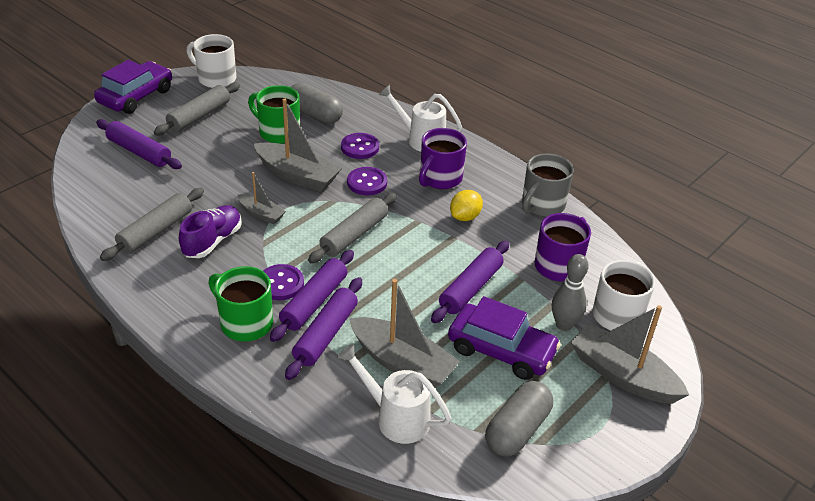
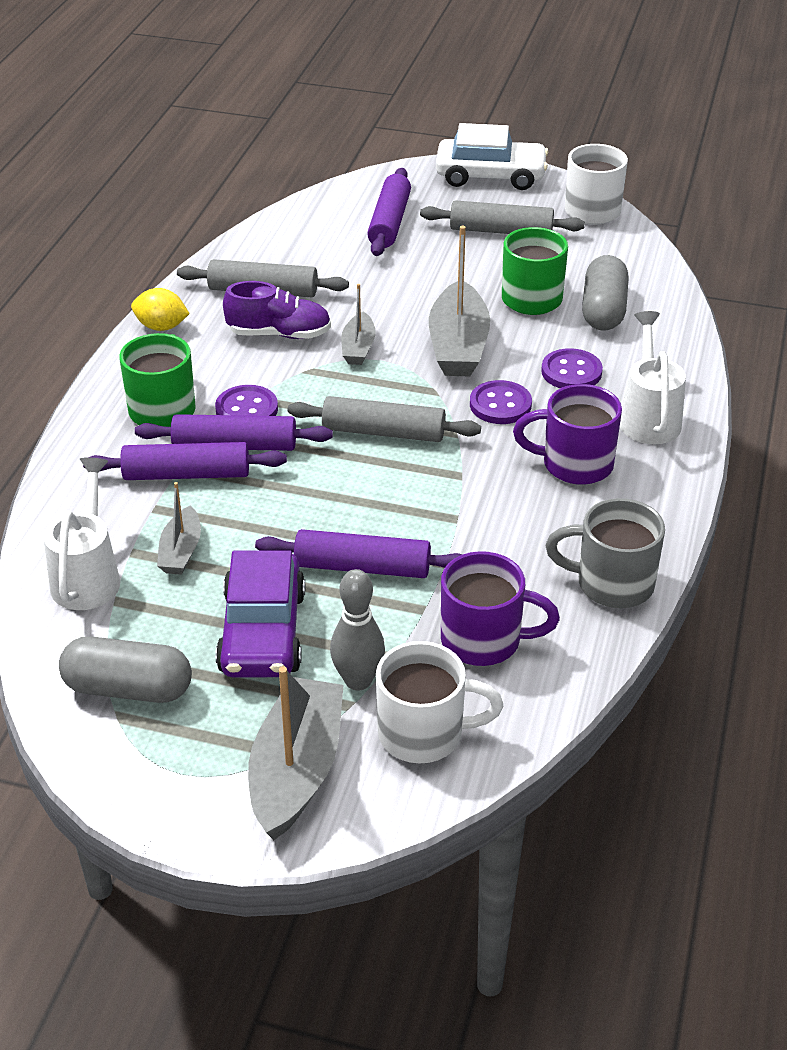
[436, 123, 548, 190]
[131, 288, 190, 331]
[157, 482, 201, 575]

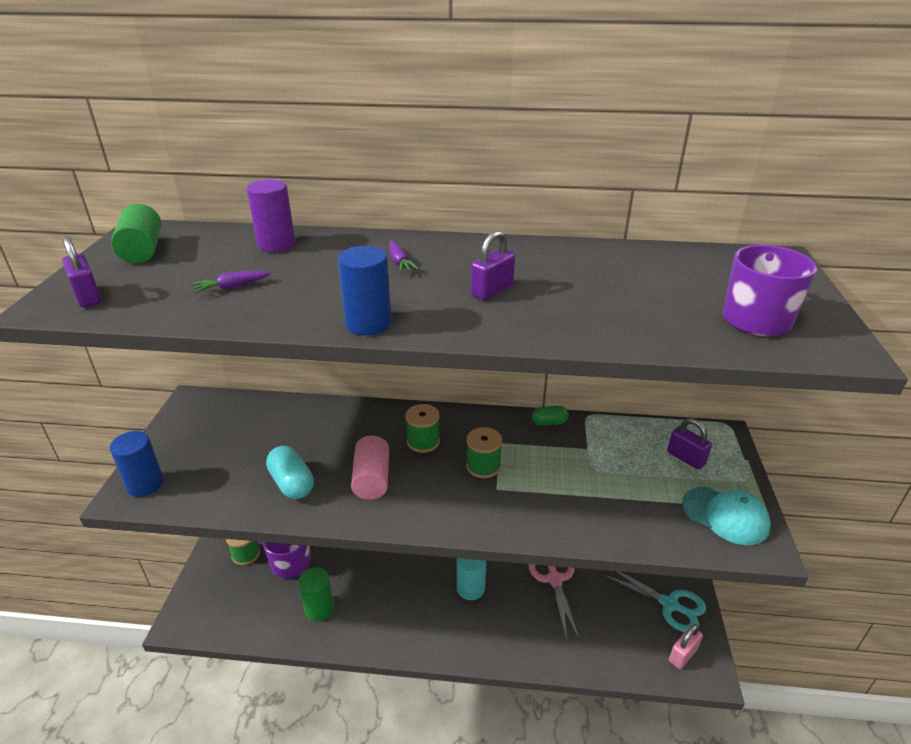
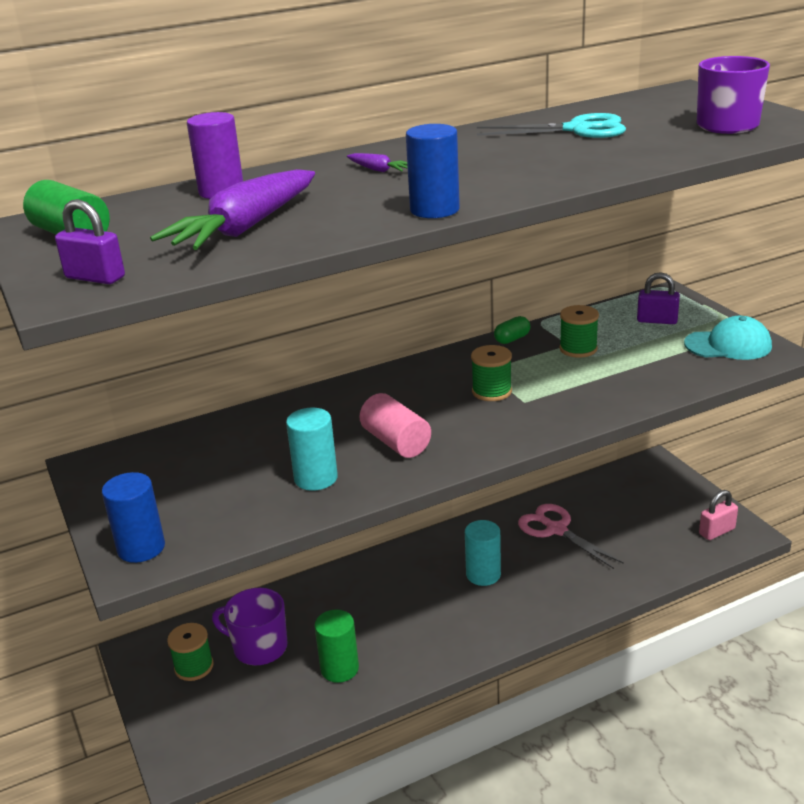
[471, 231, 515, 300] (first image)
[150, 169, 315, 250]
[559, 305, 599, 358]
[286, 407, 338, 491]
[477, 113, 626, 138]
[699, 490, 738, 540]

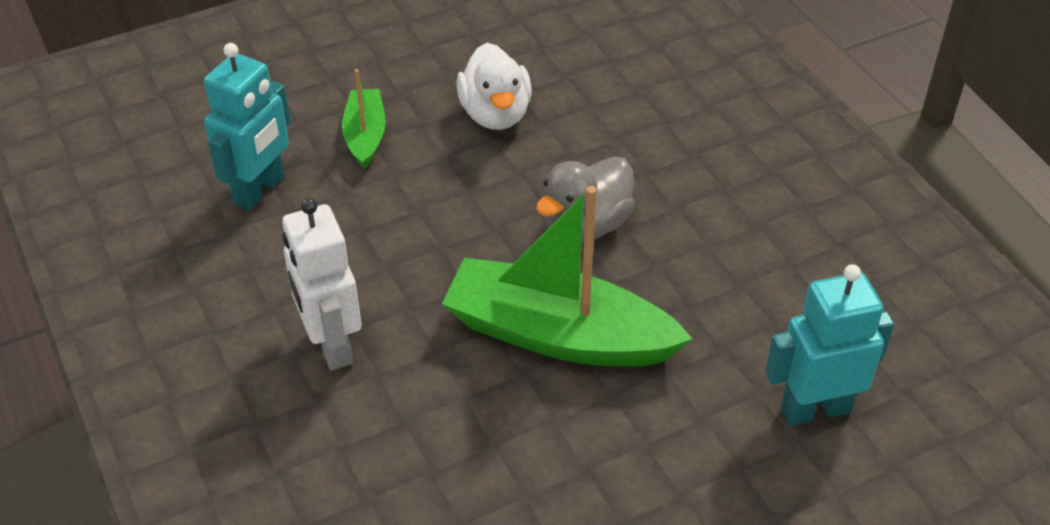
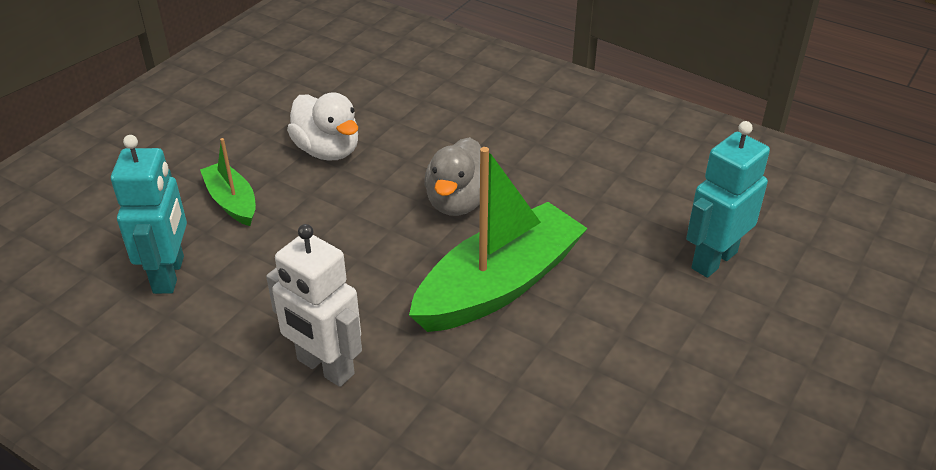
[409, 147, 588, 332]

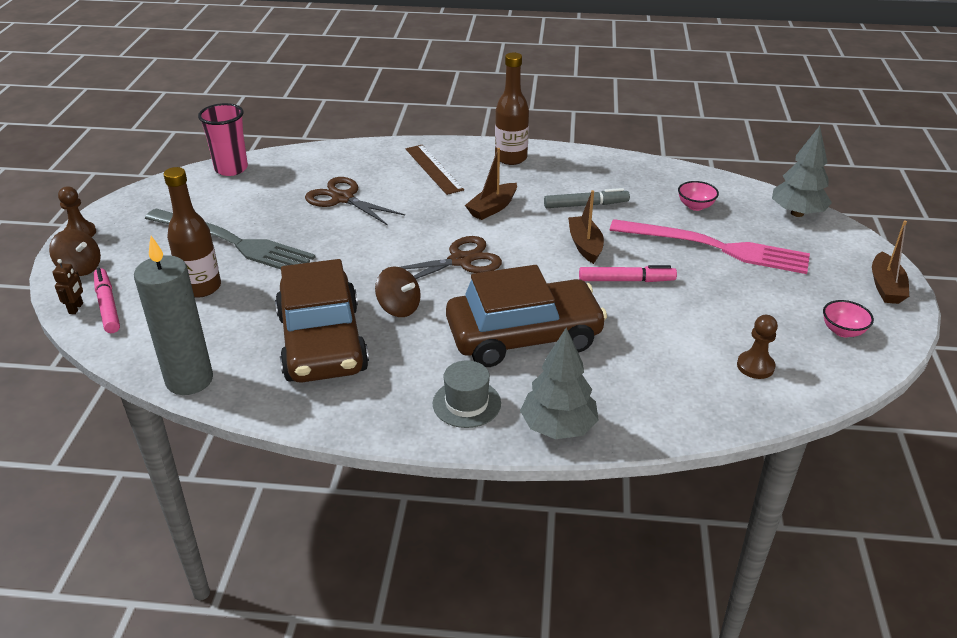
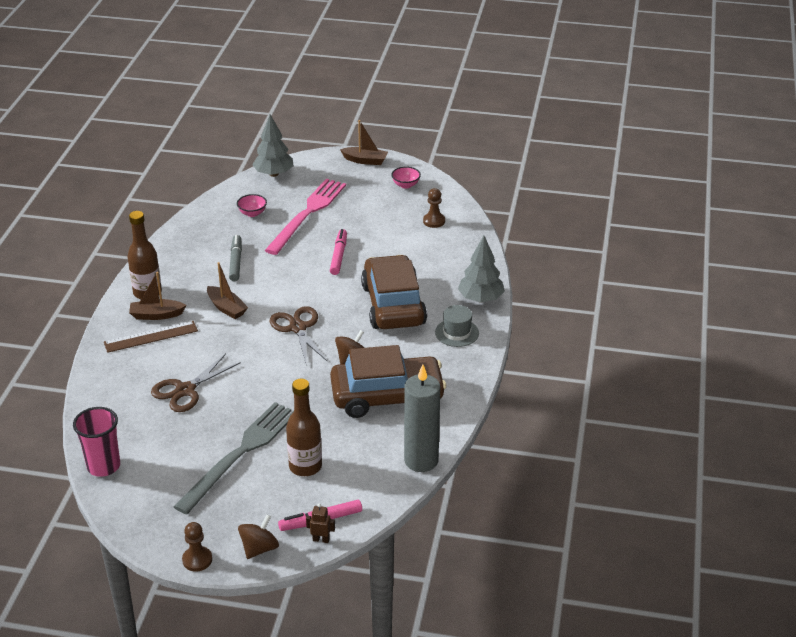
[129, 272, 186, 320]

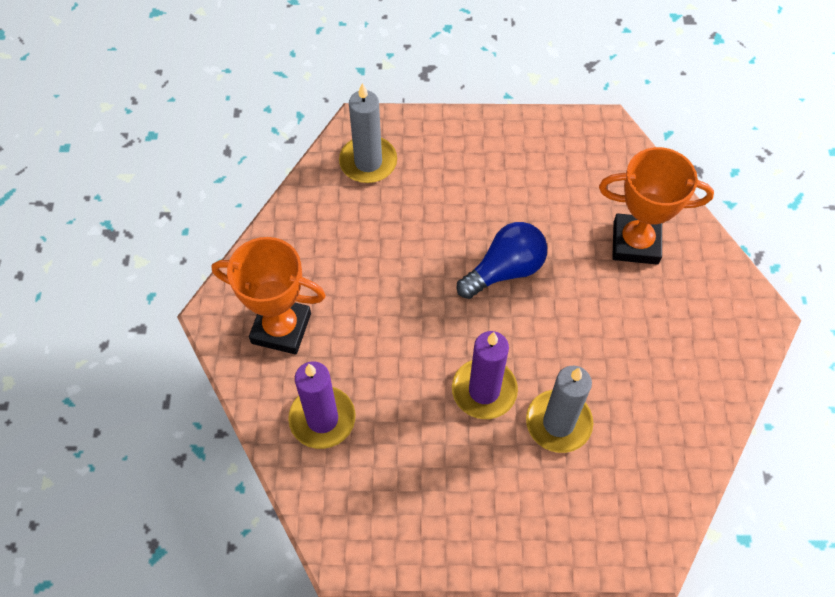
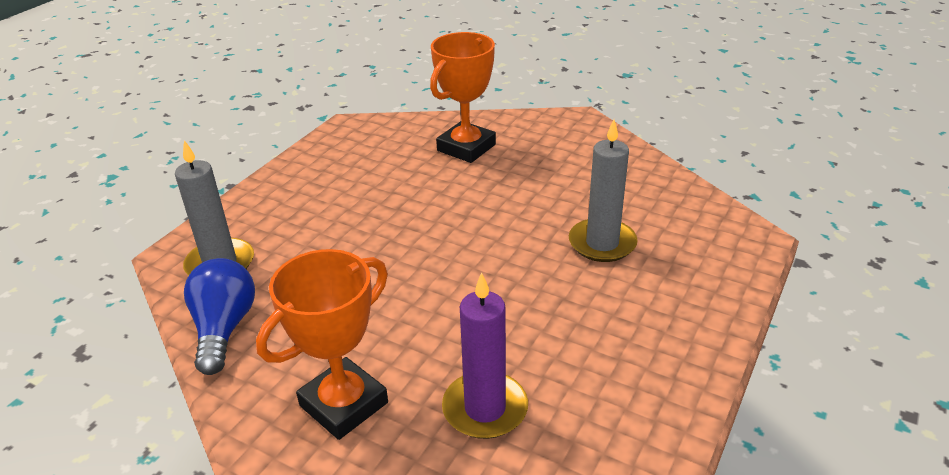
[184, 258, 255, 375]
[452, 331, 518, 419] (first image)

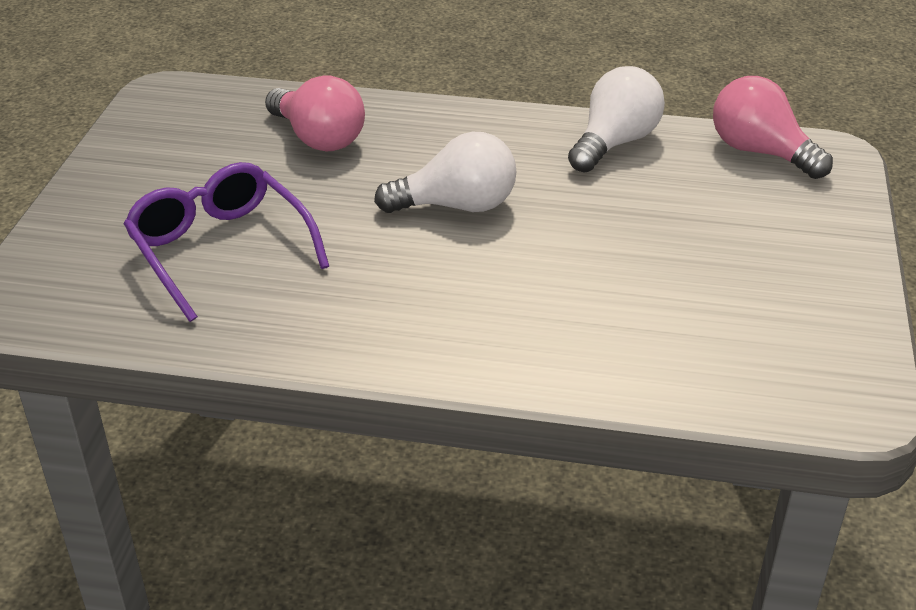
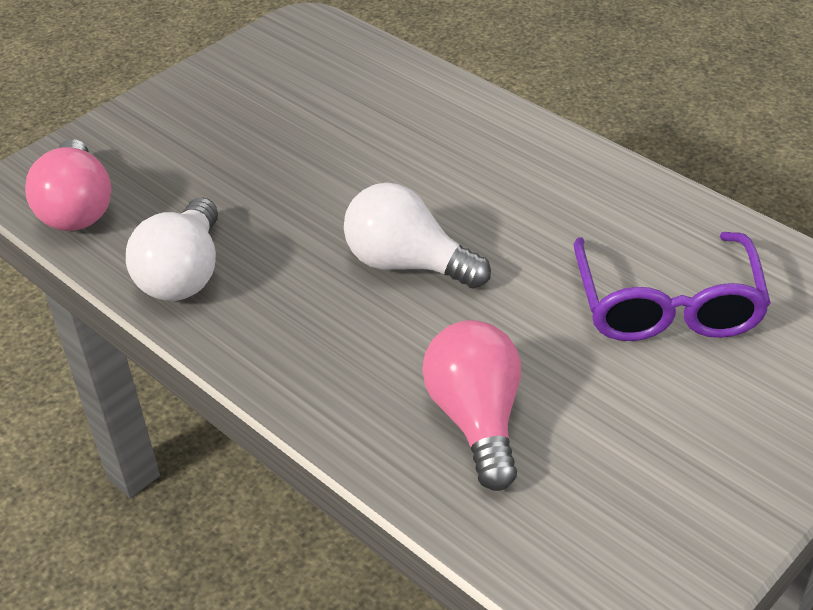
[126, 197, 218, 301]

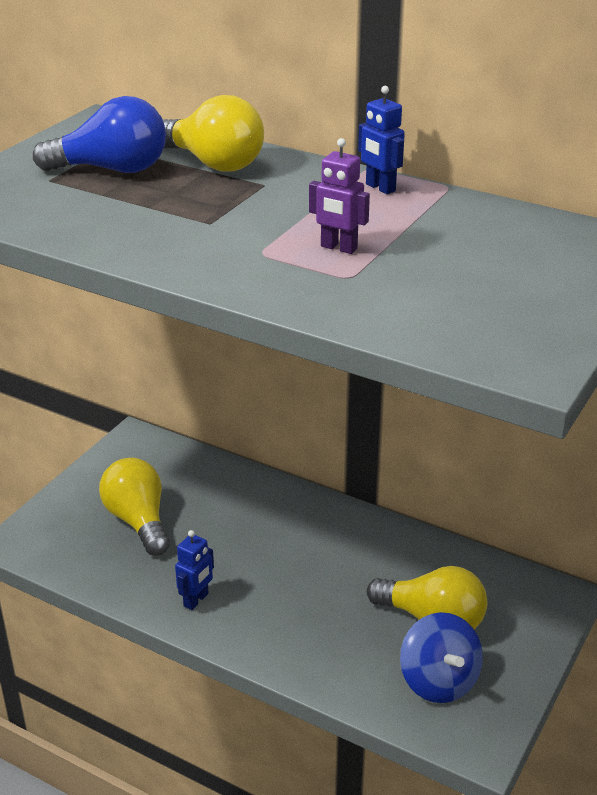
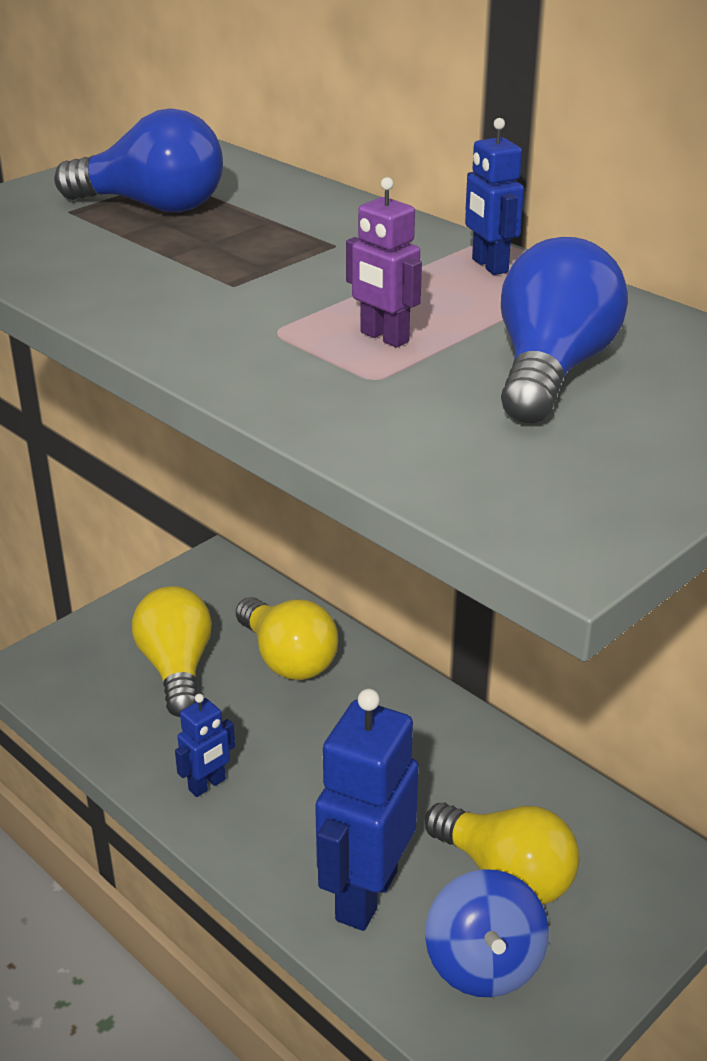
[236, 597, 338, 680]
[501, 237, 628, 423]
[315, 689, 419, 931]

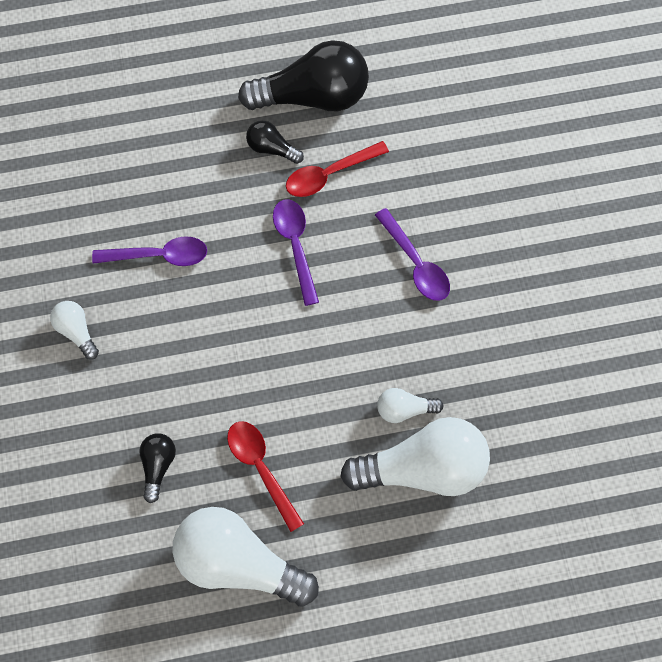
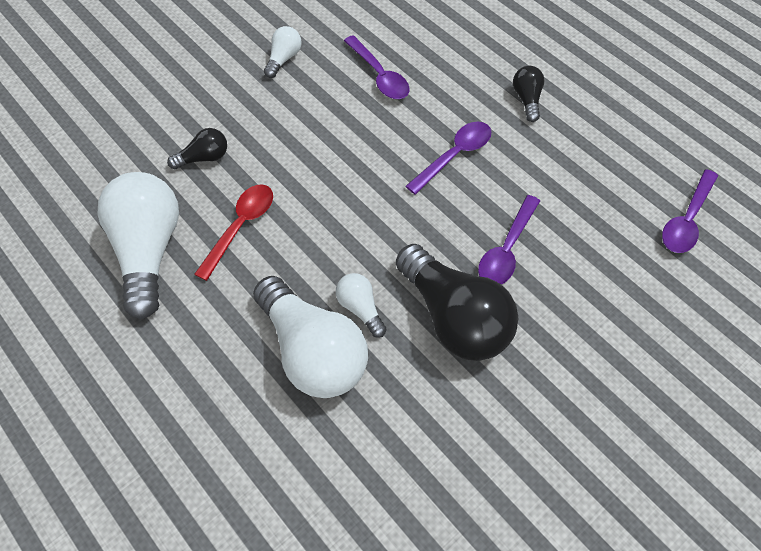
[396, 244, 519, 361]
[286, 141, 389, 197] (first image)
[662, 169, 718, 253]

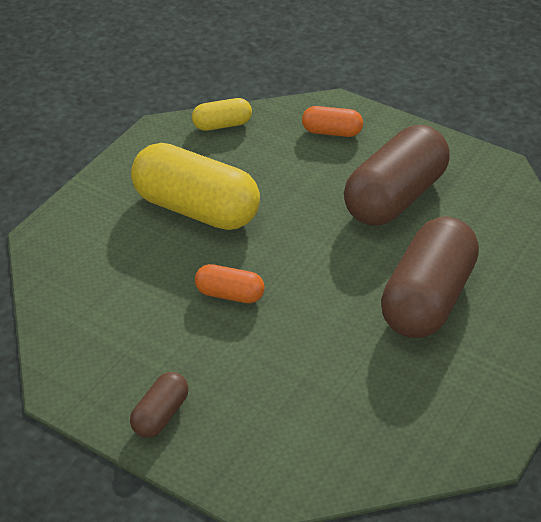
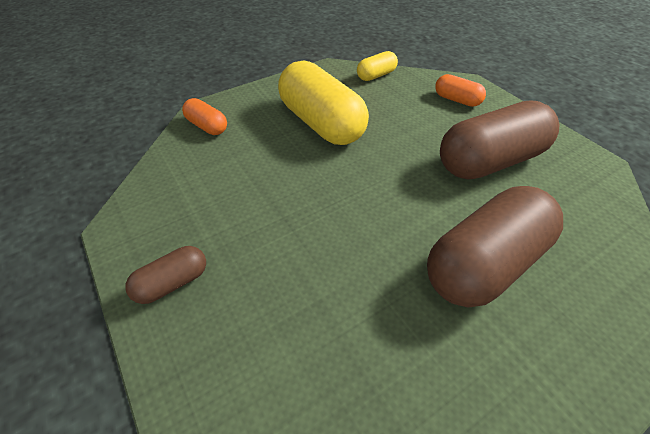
[357, 51, 398, 81]
[182, 98, 227, 135]

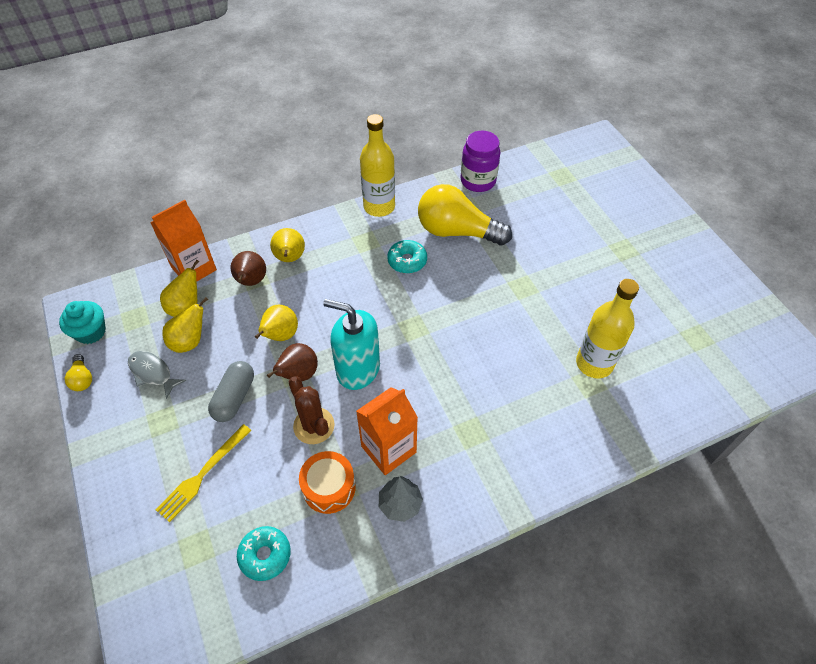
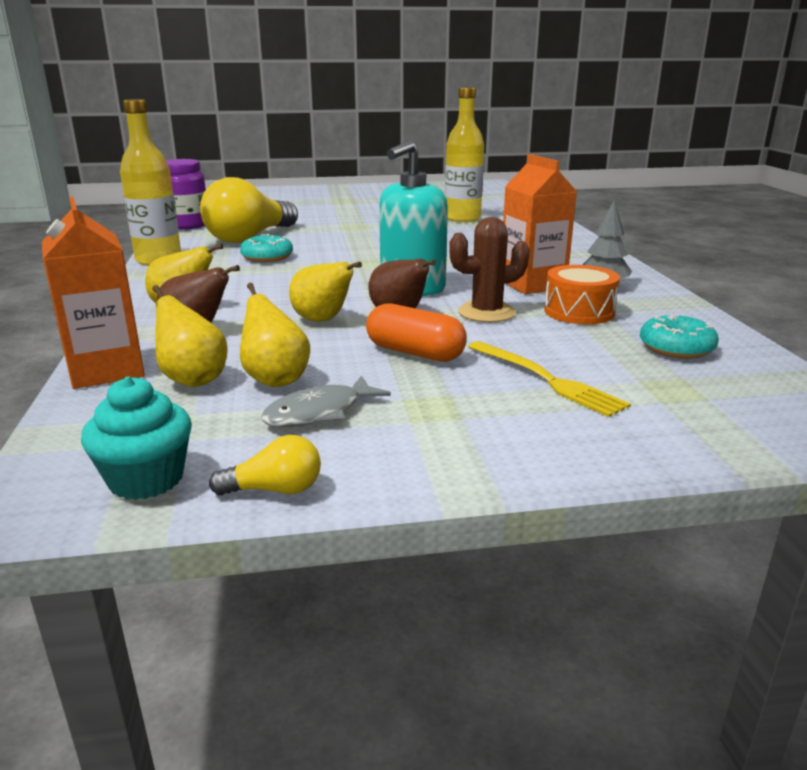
[366, 303, 467, 362]

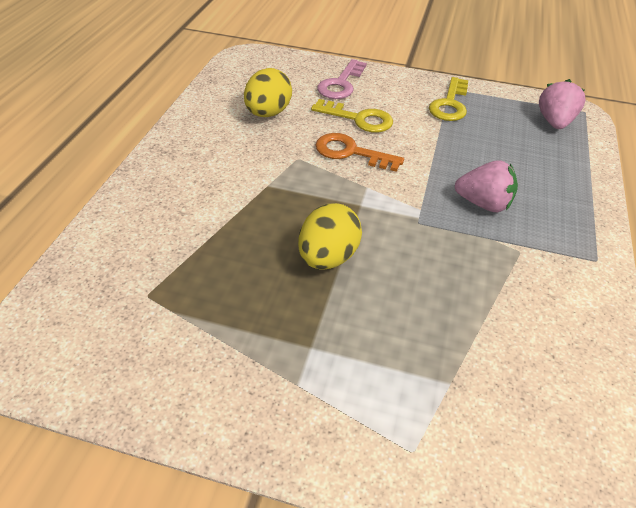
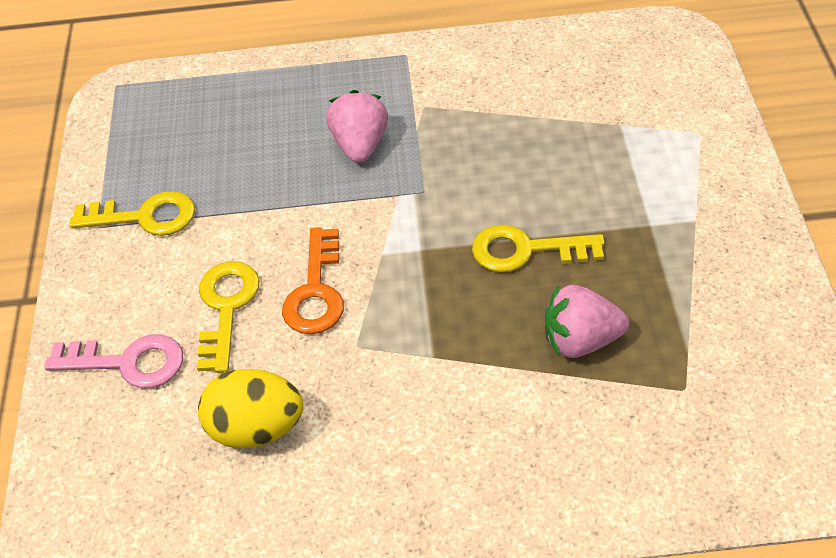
[545, 285, 629, 358]
[472, 224, 605, 273]

